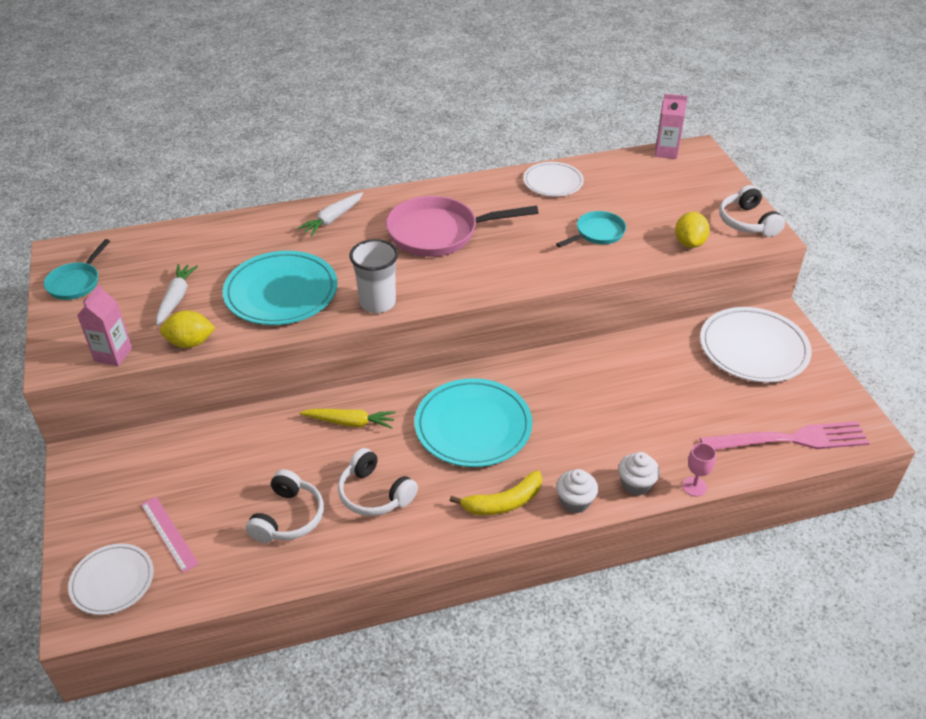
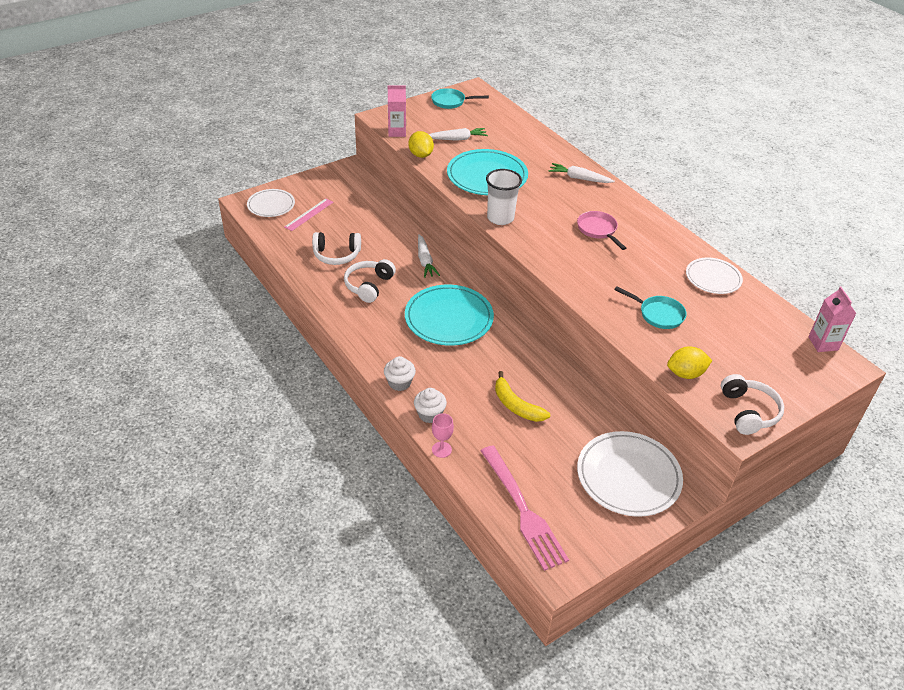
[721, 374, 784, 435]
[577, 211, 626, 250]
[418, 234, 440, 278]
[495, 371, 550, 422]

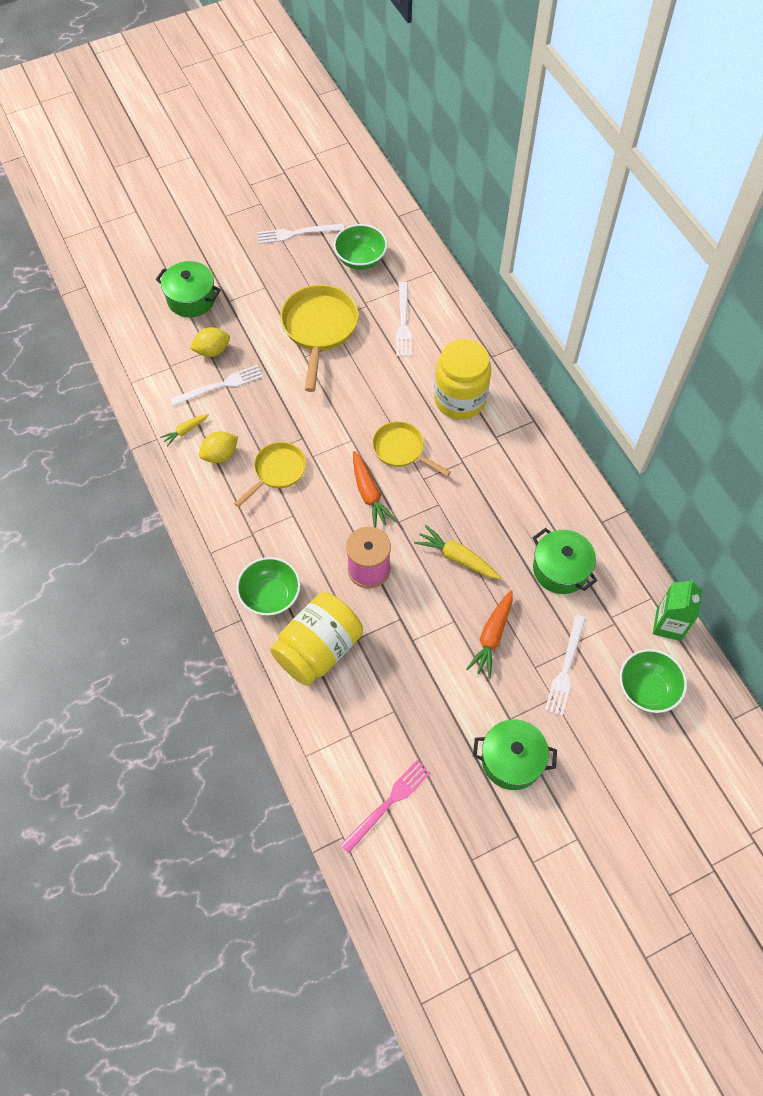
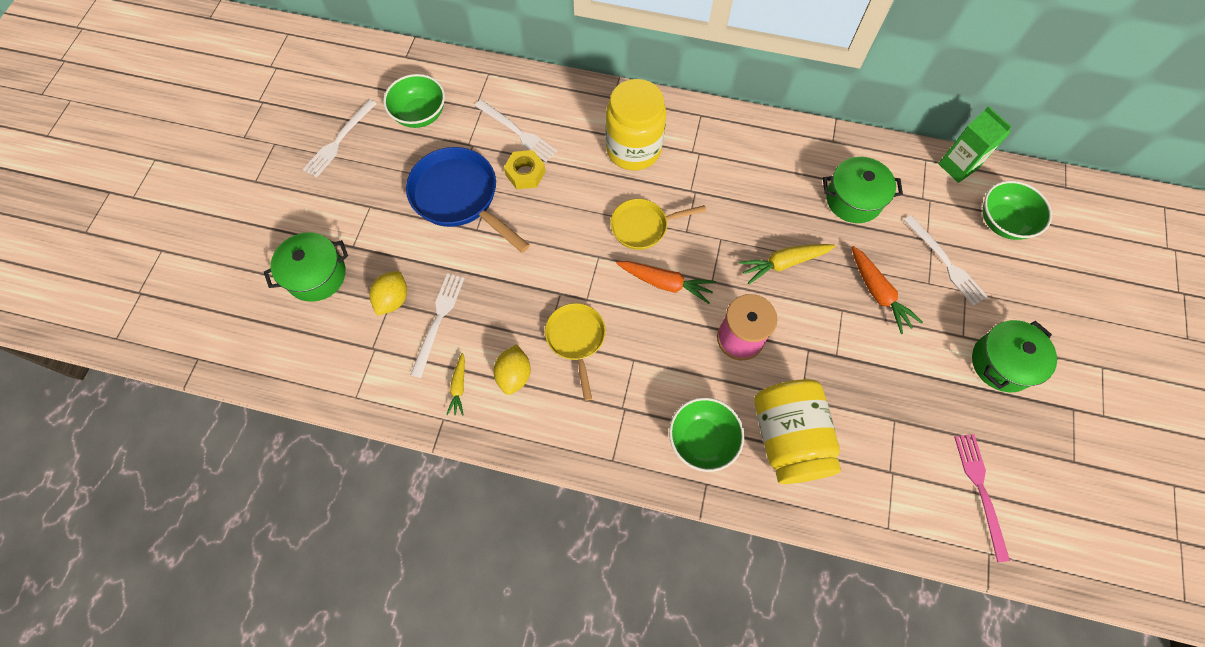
[406, 147, 530, 253]
[504, 150, 546, 189]

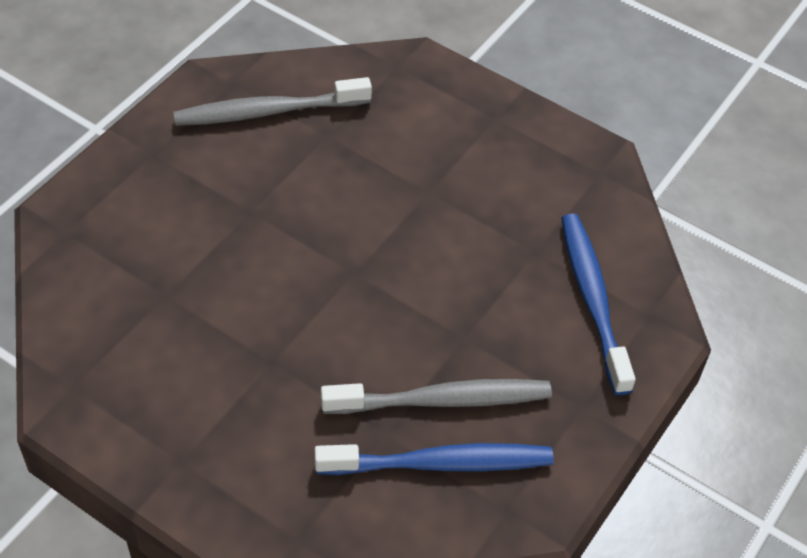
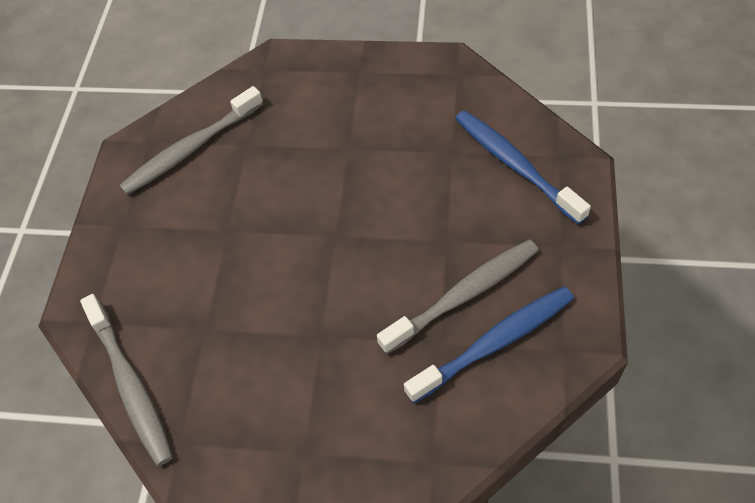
[80, 294, 173, 466]

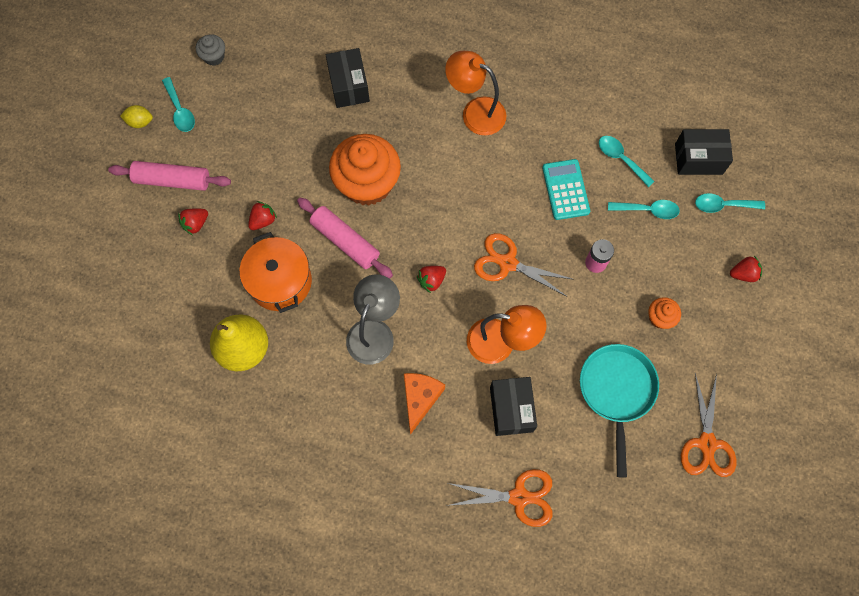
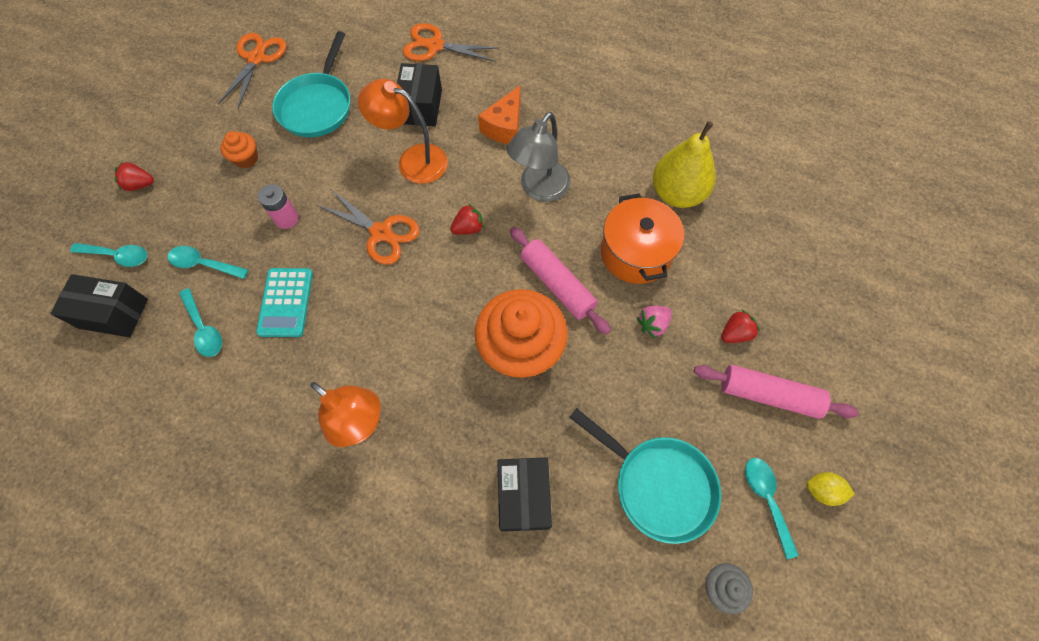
[637, 306, 672, 338]
[569, 408, 721, 544]

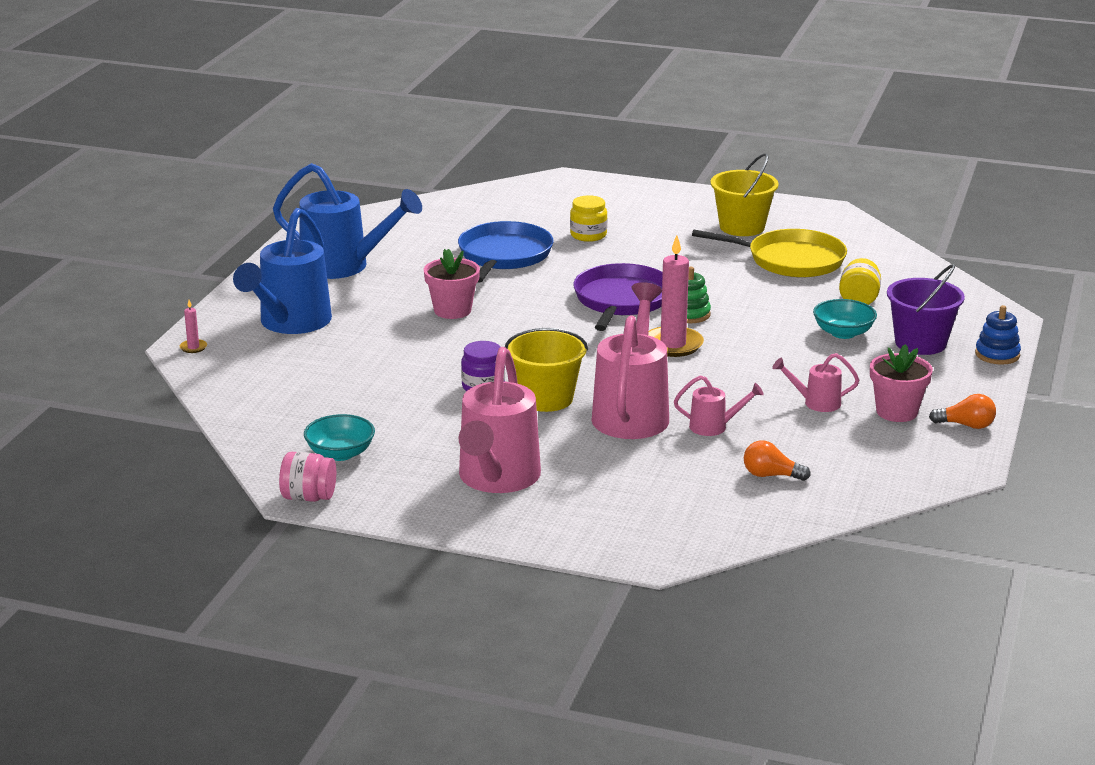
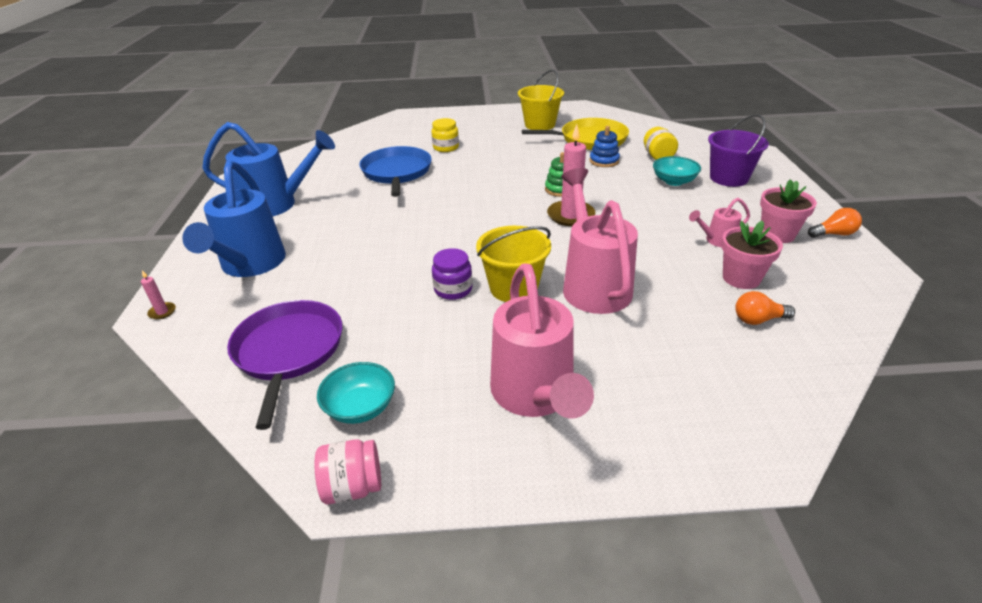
[721, 220, 783, 289]
[227, 300, 342, 430]
[590, 126, 620, 167]
[674, 375, 764, 436] (first image)

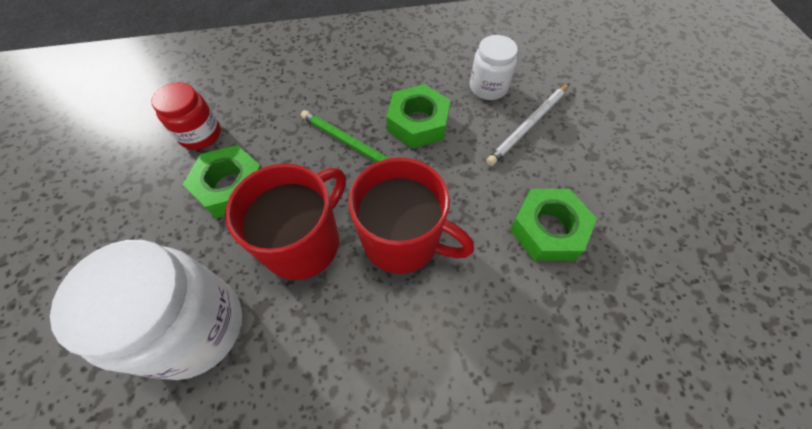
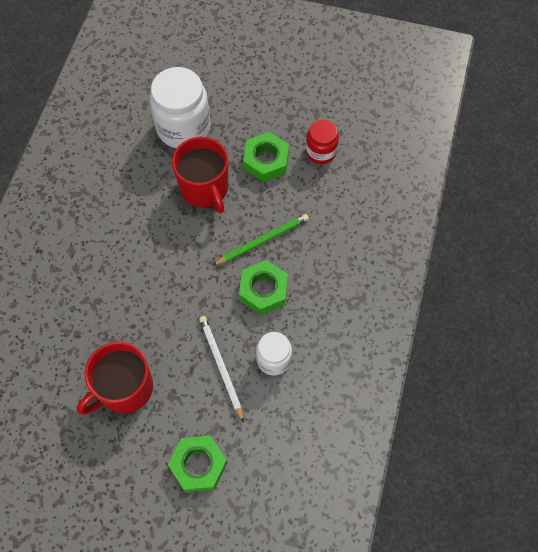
[77, 341, 153, 415]
[168, 436, 227, 492]

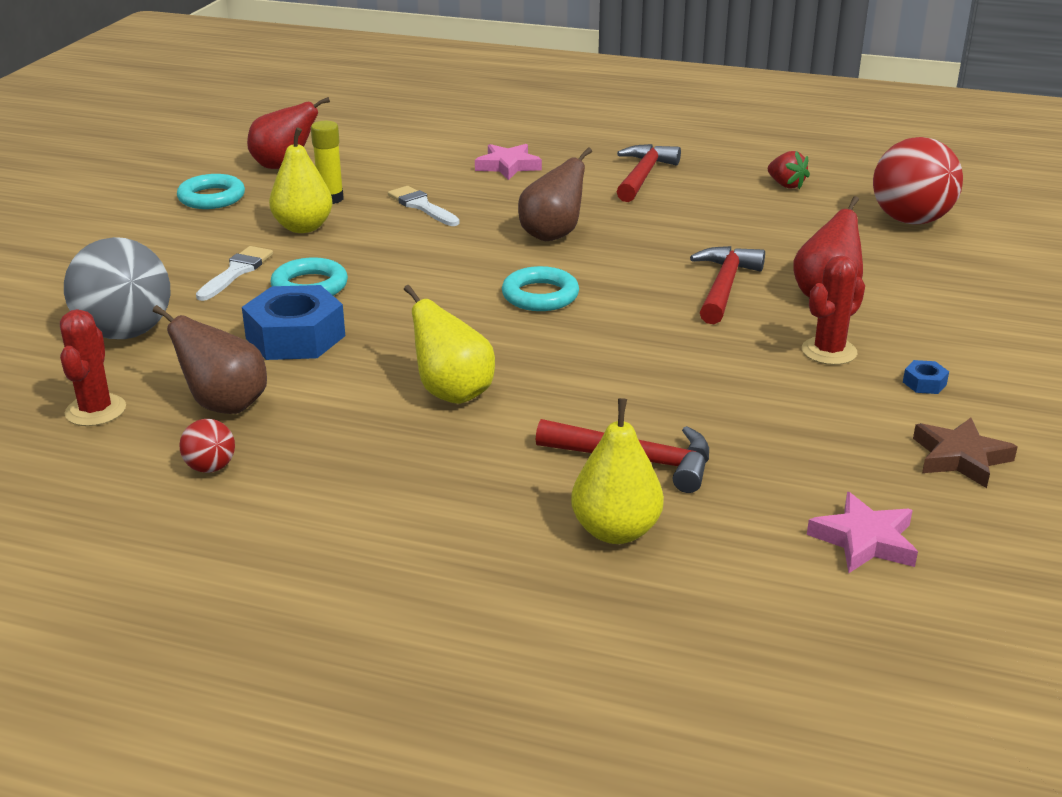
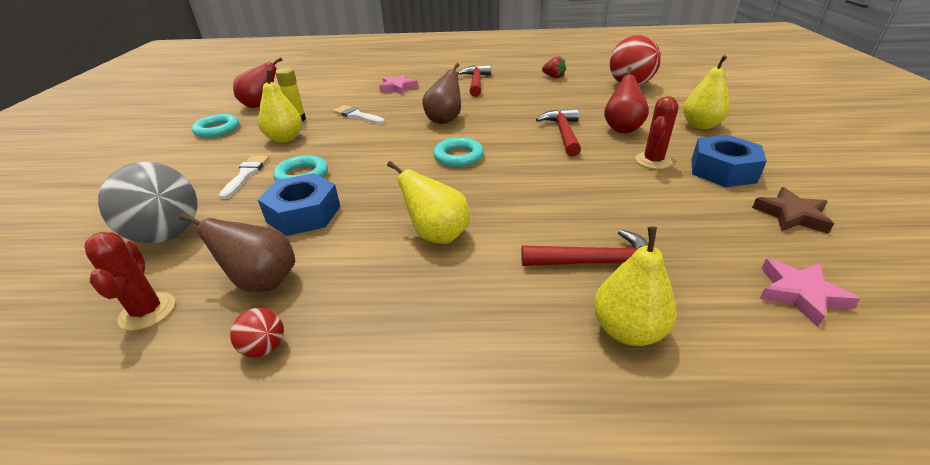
[691, 135, 767, 187]
[683, 55, 730, 129]

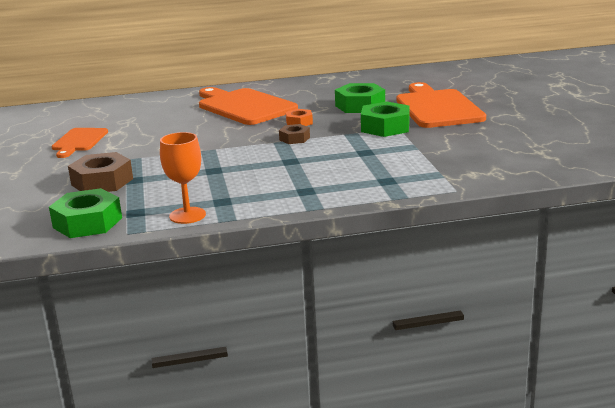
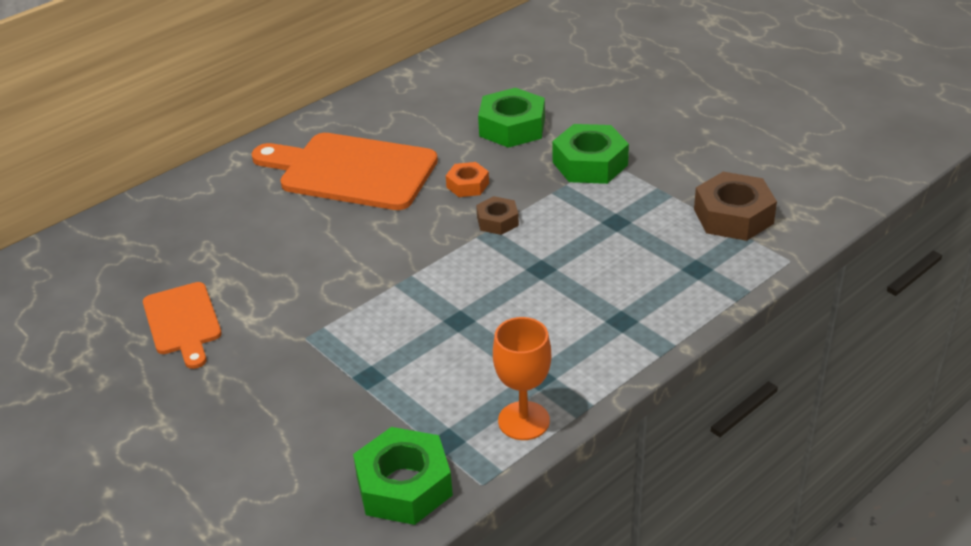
[396, 82, 486, 128] (first image)
[694, 172, 777, 241]

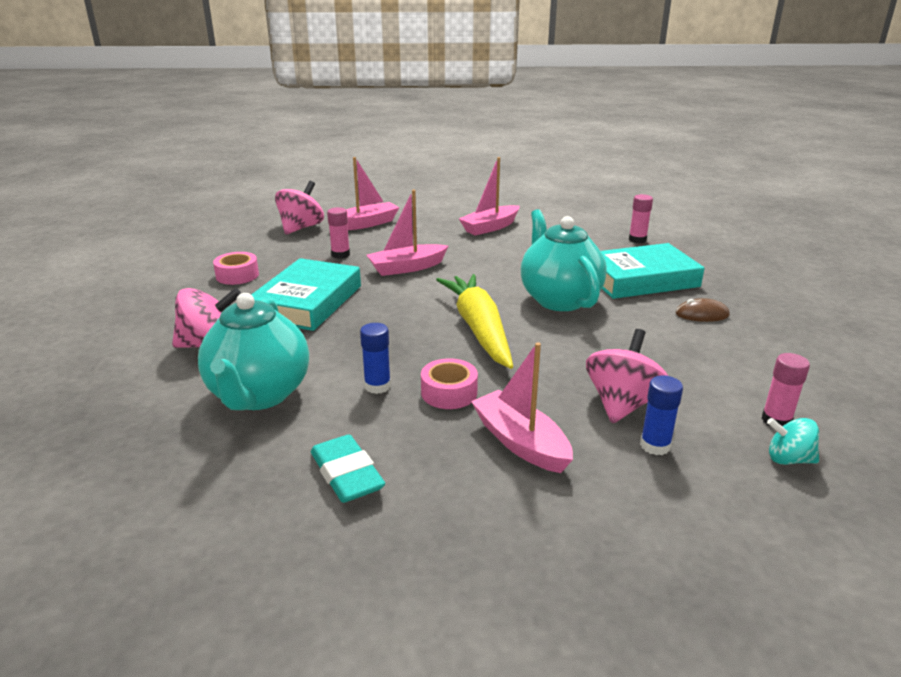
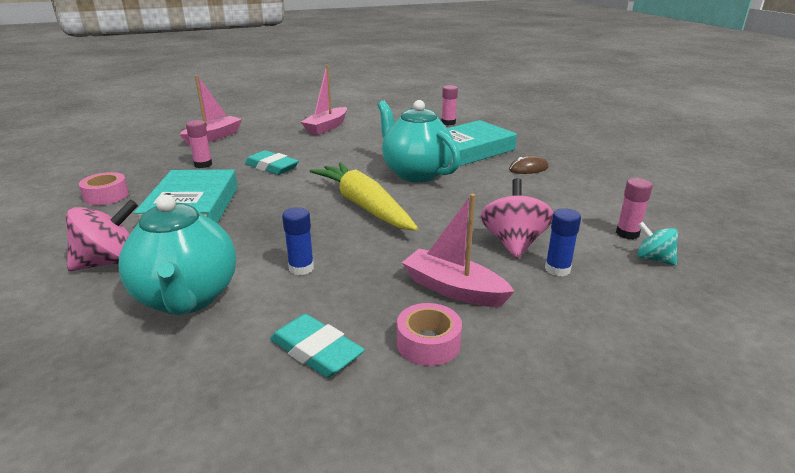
[275, 181, 324, 234] (first image)
[245, 150, 299, 175]
[397, 303, 462, 366]
[638, 222, 678, 266]

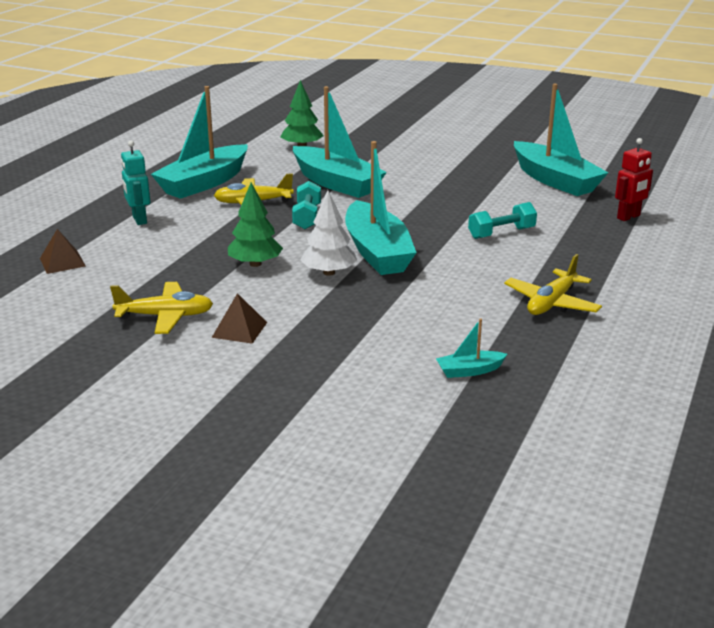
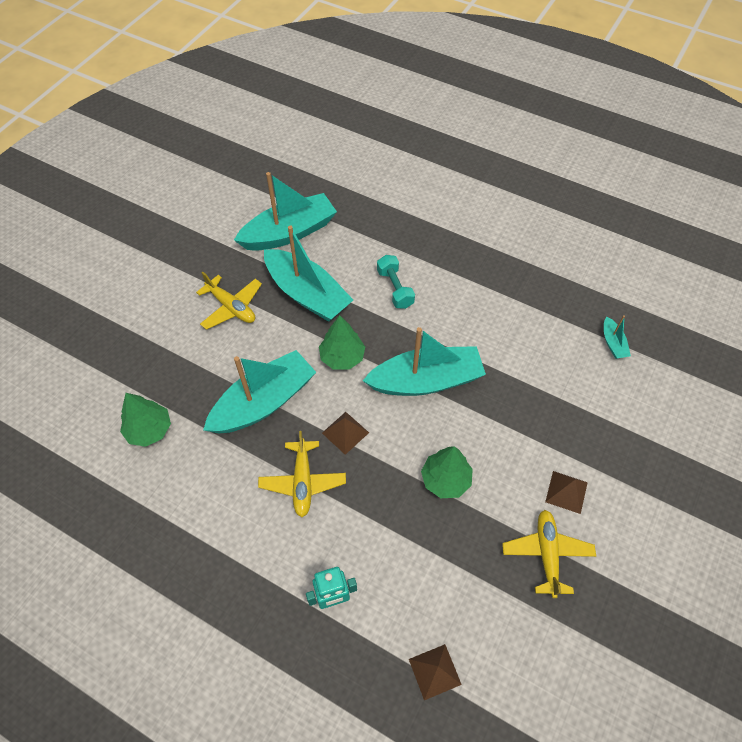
[264, 225, 353, 322]
[615, 138, 653, 221] (first image)
[322, 412, 369, 455]
[300, 190, 357, 276] (first image)
[196, 272, 262, 330]
[319, 315, 365, 370]

